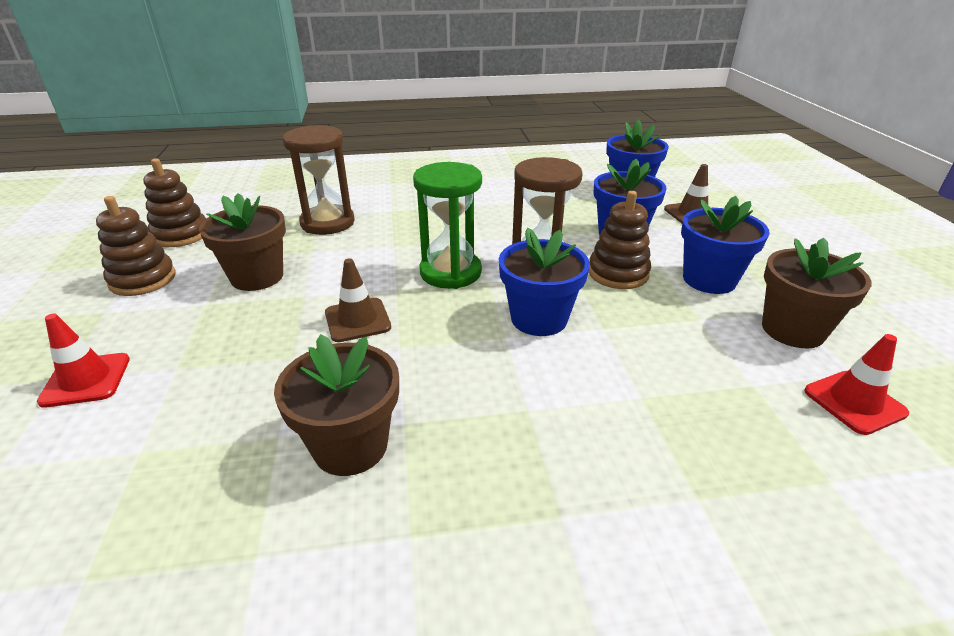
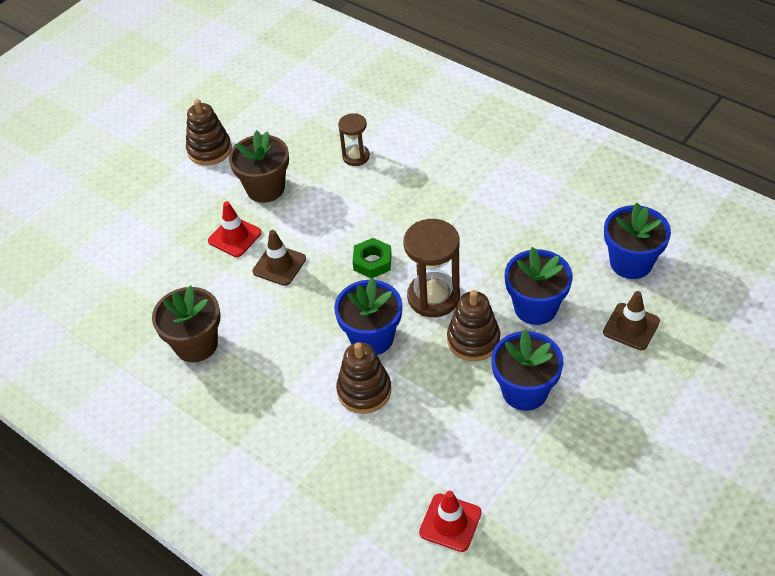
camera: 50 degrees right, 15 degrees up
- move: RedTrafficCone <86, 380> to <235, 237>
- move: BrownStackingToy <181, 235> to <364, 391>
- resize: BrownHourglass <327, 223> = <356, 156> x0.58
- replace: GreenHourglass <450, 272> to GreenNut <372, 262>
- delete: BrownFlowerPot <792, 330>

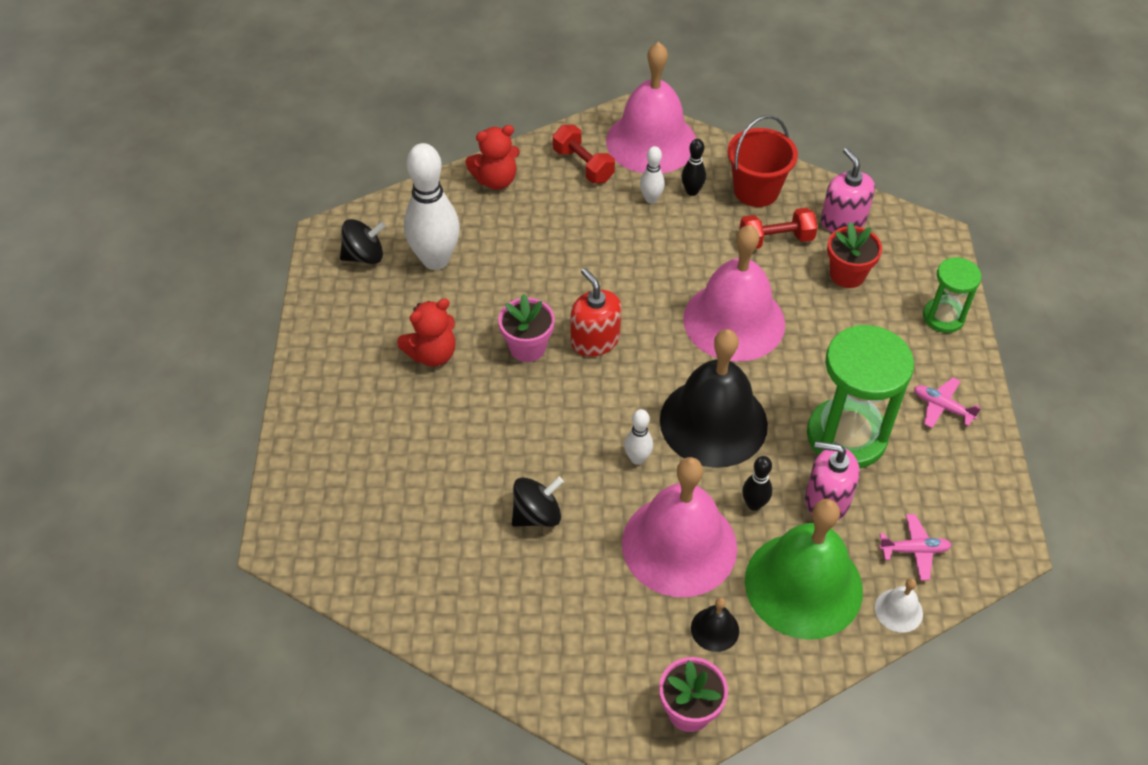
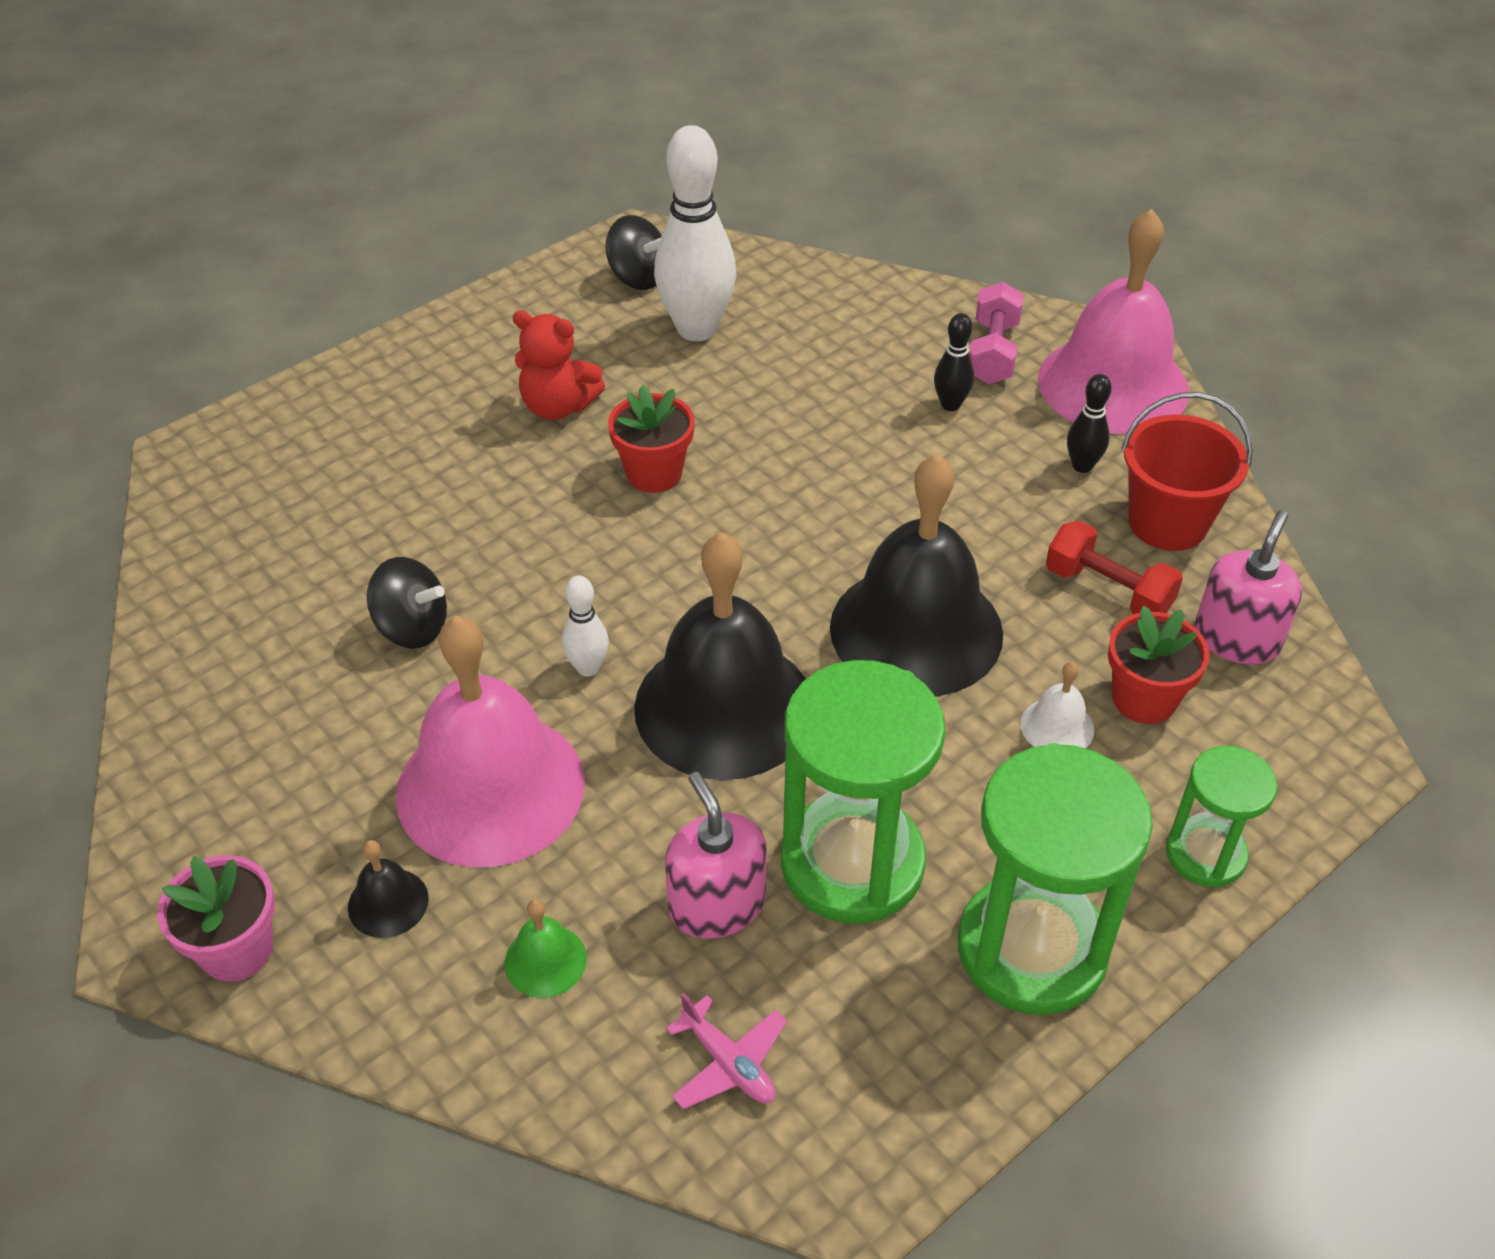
camera: 50 degrees right, 5 degrees down
- resize: GreenBell <803, 585> = <545, 960> x0.40
- recolor: PinkFlowerPot <527, 347> to RedFlowerPot <654, 473>
- recolor: PinkBell <734, 321> to BlackBell <916, 630>
- move: BlackBowlingPin <754, 504> to <950, 404>
- replace: PinkPlane <942, 407> to GreenHourglass <1032, 949>
- recolor: RedDumbbell <583, 165> to PinkDumbbell <992, 353>
- move: WhiteBell <898, 610> to <1057, 726>
- delete: RedTeddyBear <496, 180>
- delete: RedSoapDispenser <595, 340>
- delete: WhiteBowlingPin <651, 199>

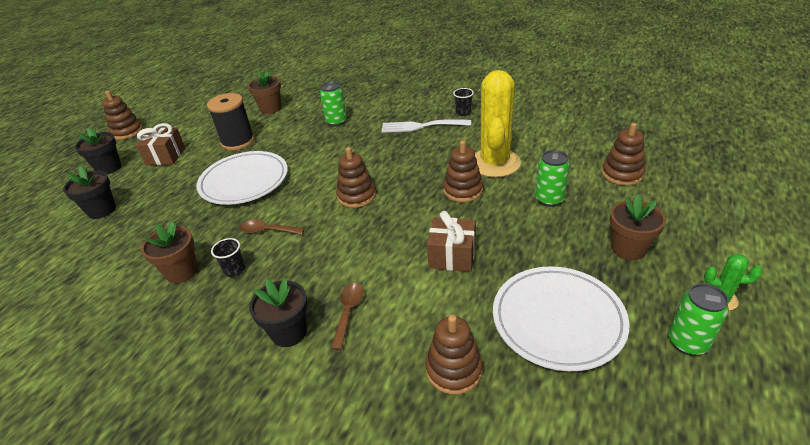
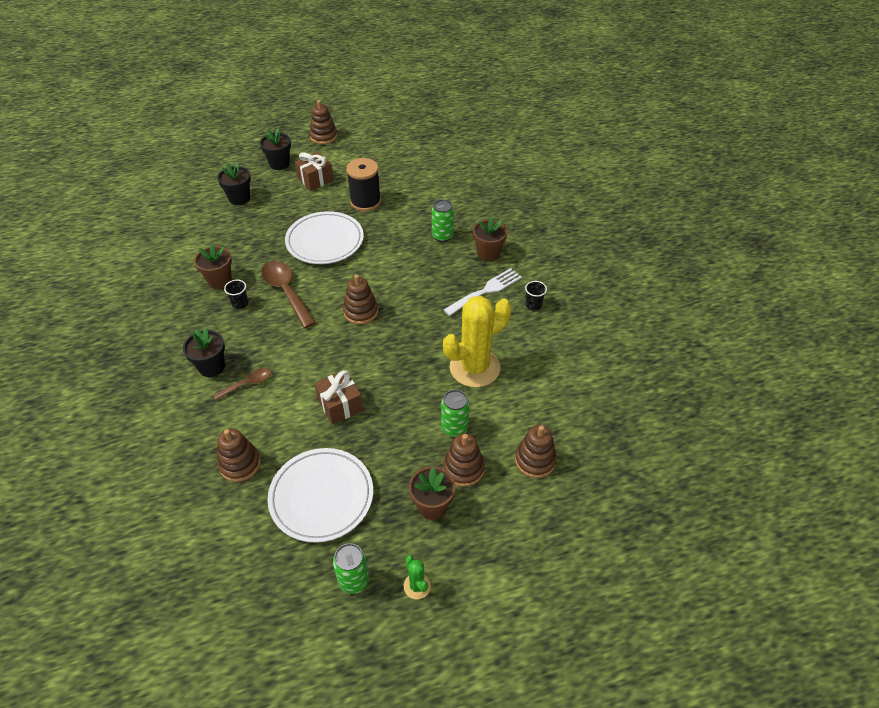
camera: 45 degrees right, 10 degrees up
- resize: BrownSpoon <267, 231> = <286, 292> x1.79
- move: BrownStackingToy <463, 190> to <463, 469>
- rotate: WhiteFork <421, 126> = <485, 291> 90 degrees clockwise
- move: BrownFlowerPot <271, 108> to <488, 253>

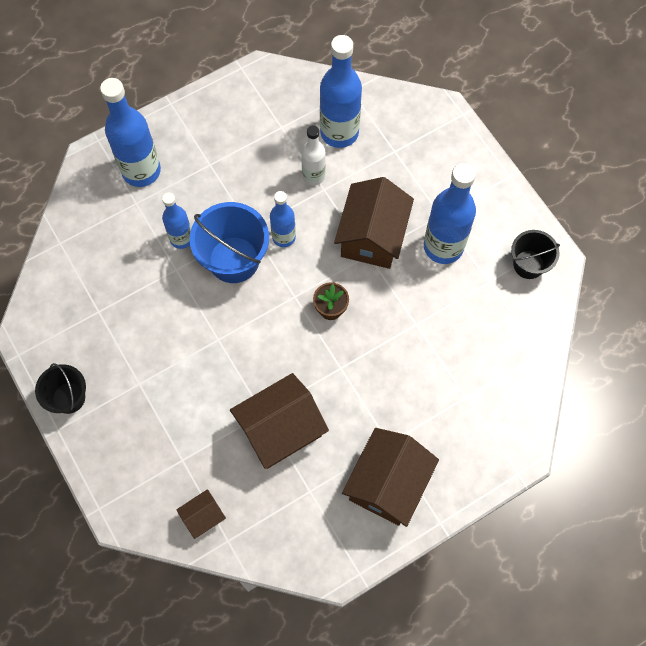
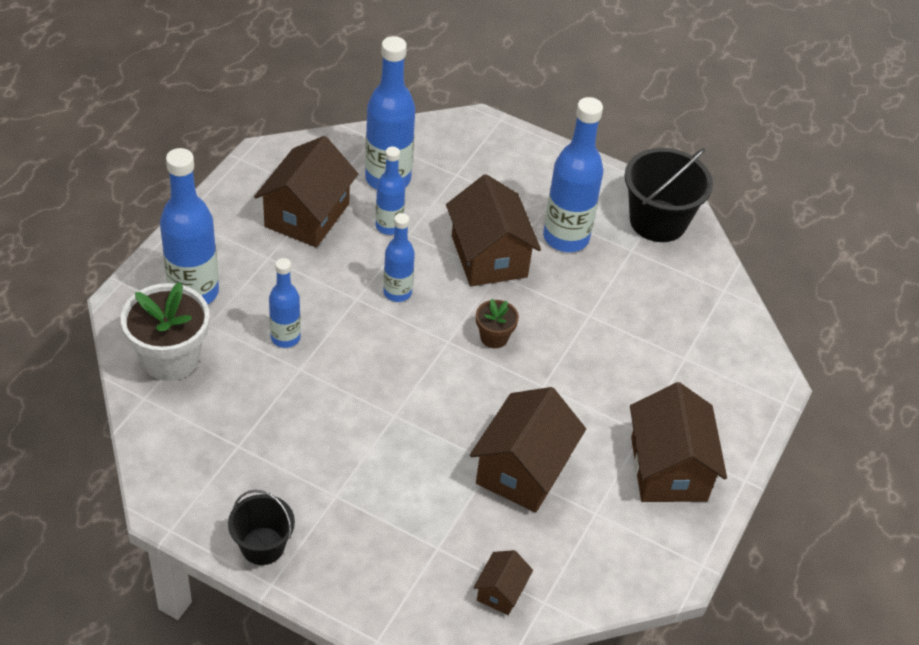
camera: 35 degrees left, 20 degrees down
- insert: WhiteFlowerPot <170, 358>
- insert: BrownHouse <307, 215>
- recolor: WhiteBottle <313, 176> to BlueBottle <389, 226>
- resize: BlackBucket <528, 264> = <658, 221> x1.63
- delete: BlueBucket <234, 259>

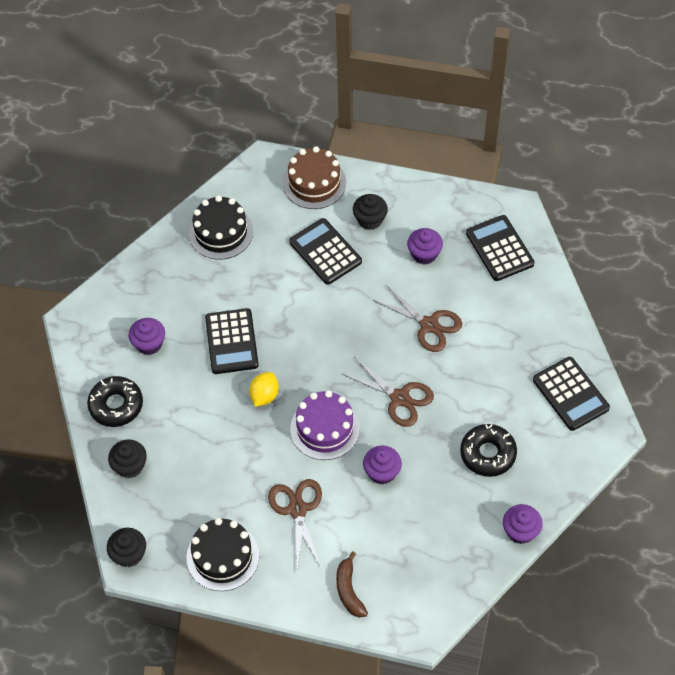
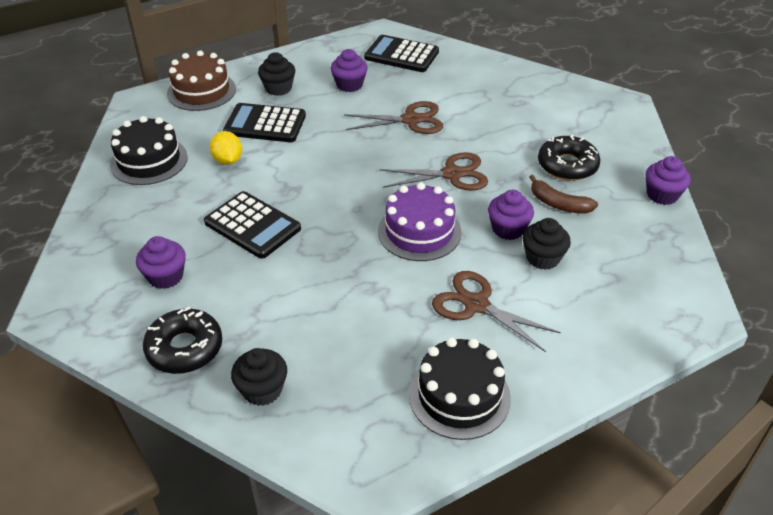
camera: 45 degrees left, 15 degrees down
- move: YellowLemon <264, 395> to <228, 160>
- move: BlackCupcake <129, 554> to <542, 258>
- move: BrownBanana <349, 590> to <558, 204>
- delete: BlackCalculator <570, 394>

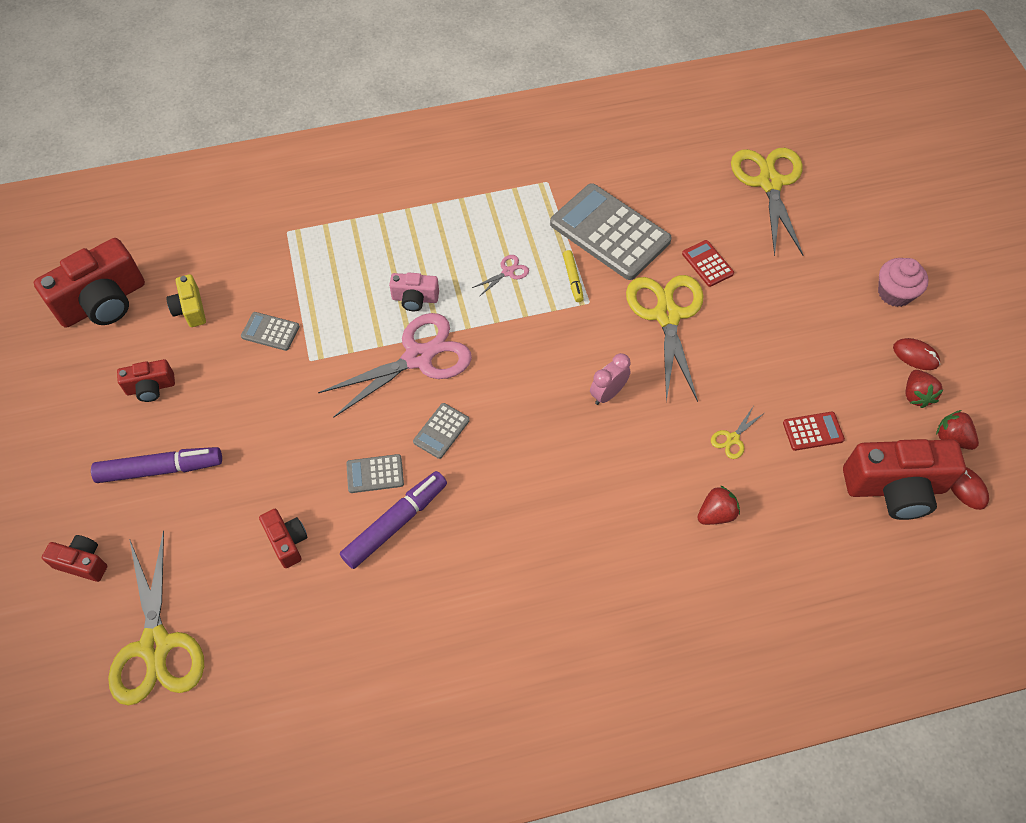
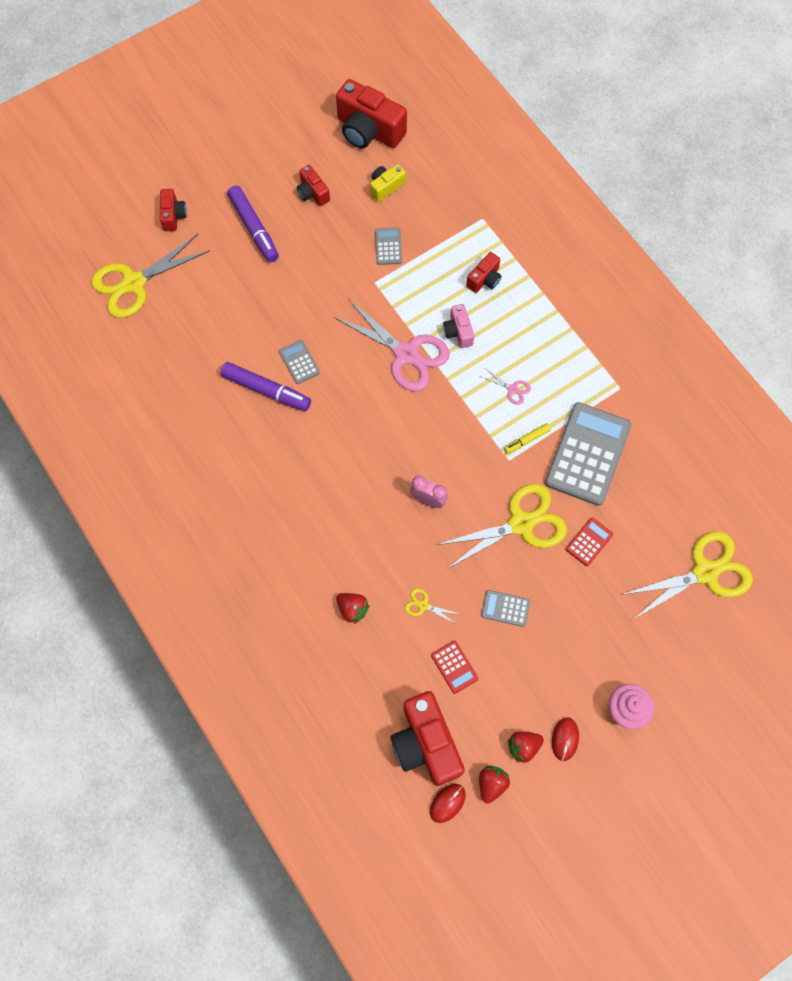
camera: 70 degrees right, 10 degrees up
- move: RedCamera <287, 541> to <484, 279>
- move: GreyCalculator <441, 431> to <505, 608>

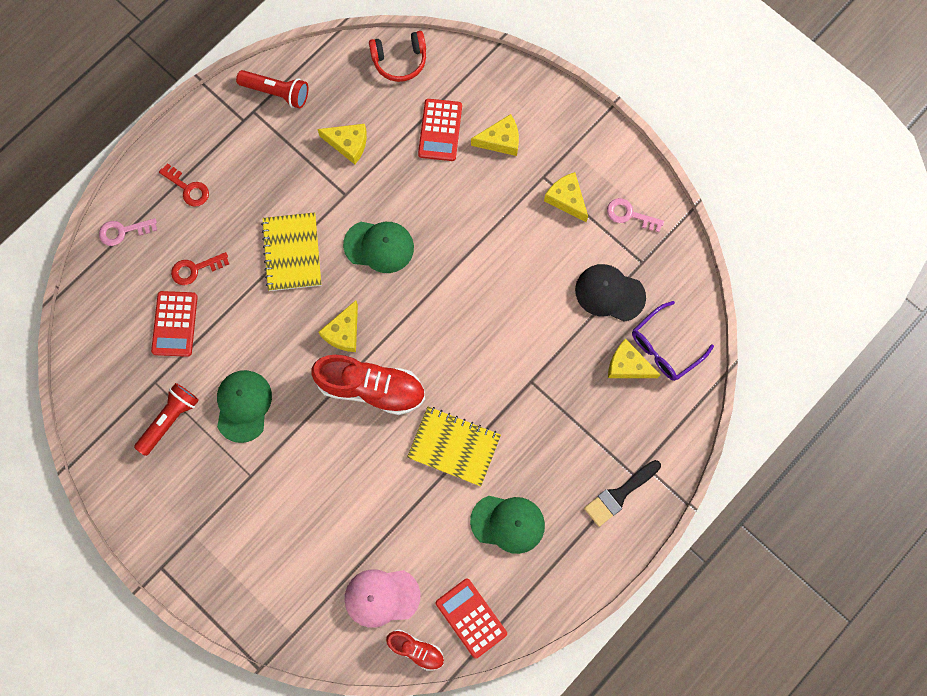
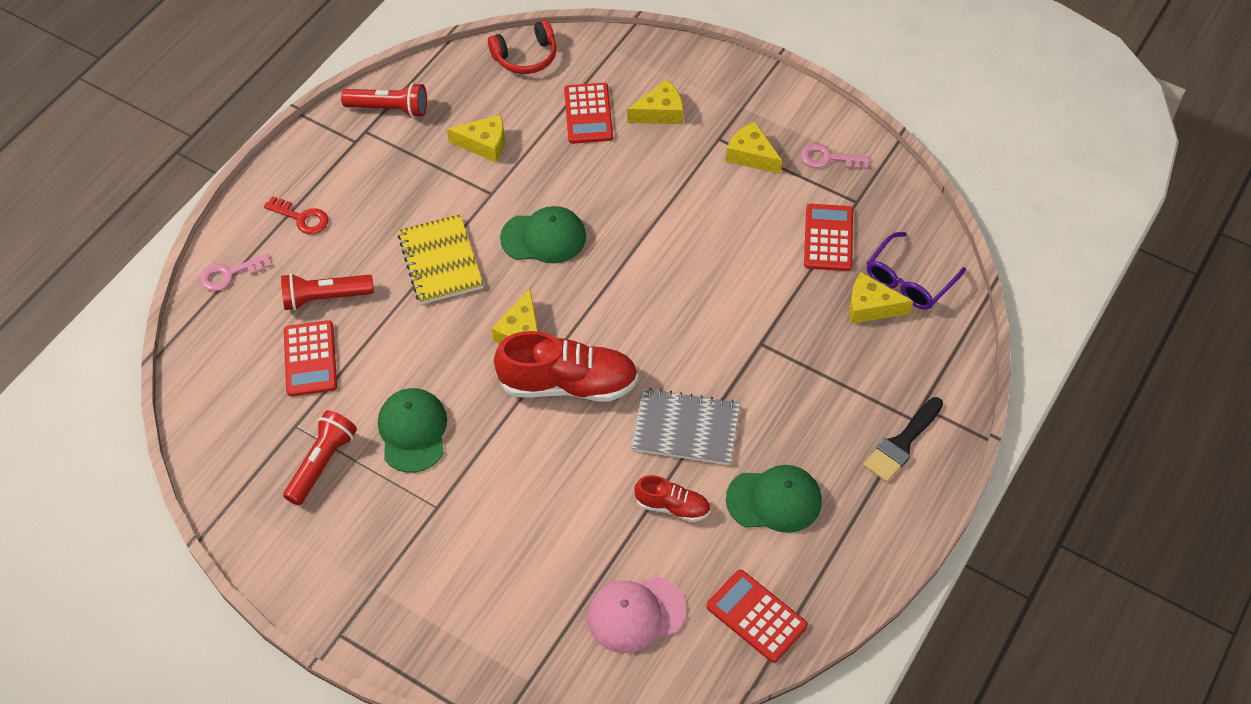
camera: 10 degrees left, 20 degrees down
- replace: RedKey <195, 269> to RedFlashlight <325, 298>
- recolor: YellowNotebook <454, 446> to GreyNotebook <685, 428>
- move: RedShoe <416, 649> to <672, 506>
- replace: BlackCap <609, 293> to RedCalculator <828, 238>

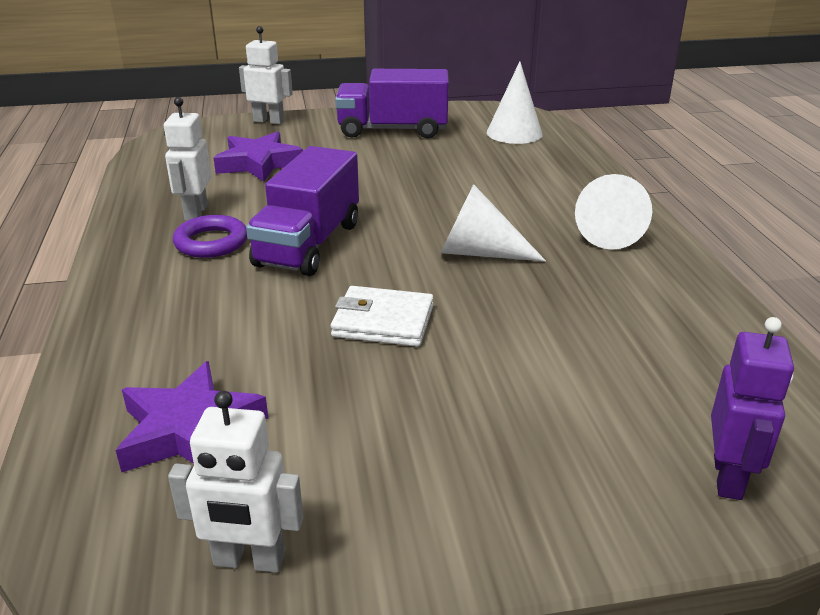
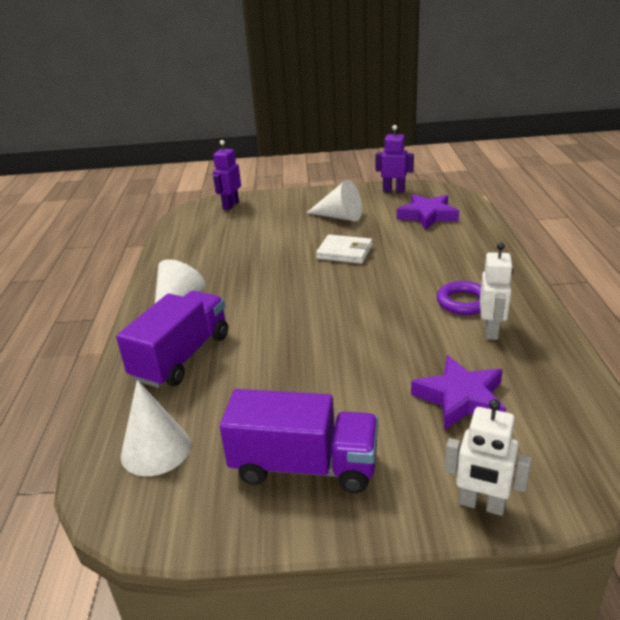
camera: 170 degrees left, 0 degrees up
- move: PurpleTruck <308, 244> to <182, 357>
- move: WhiteCone <478, 252> to <339, 217>
- recolor: WhiteRobot <249, 560> to PurpleRobot <394, 190>

